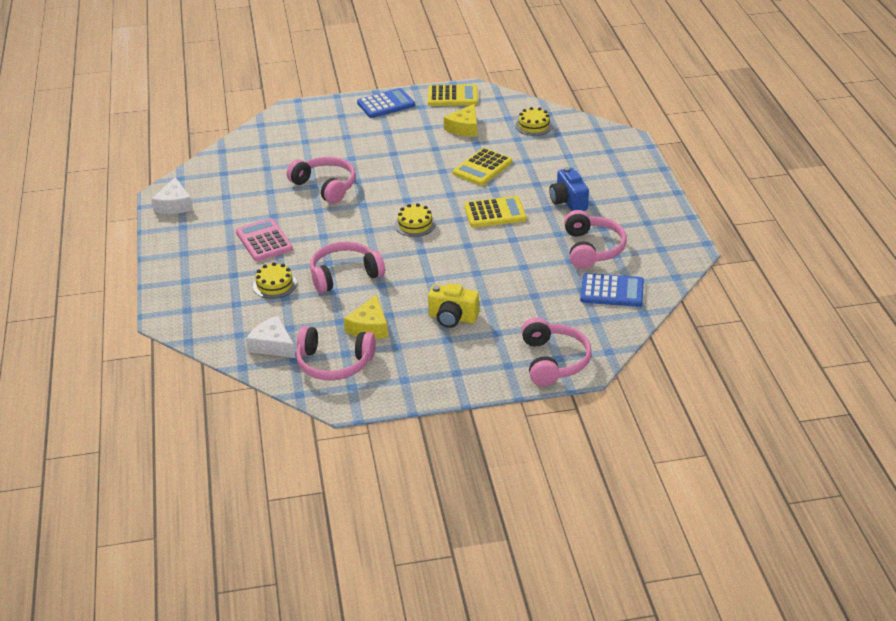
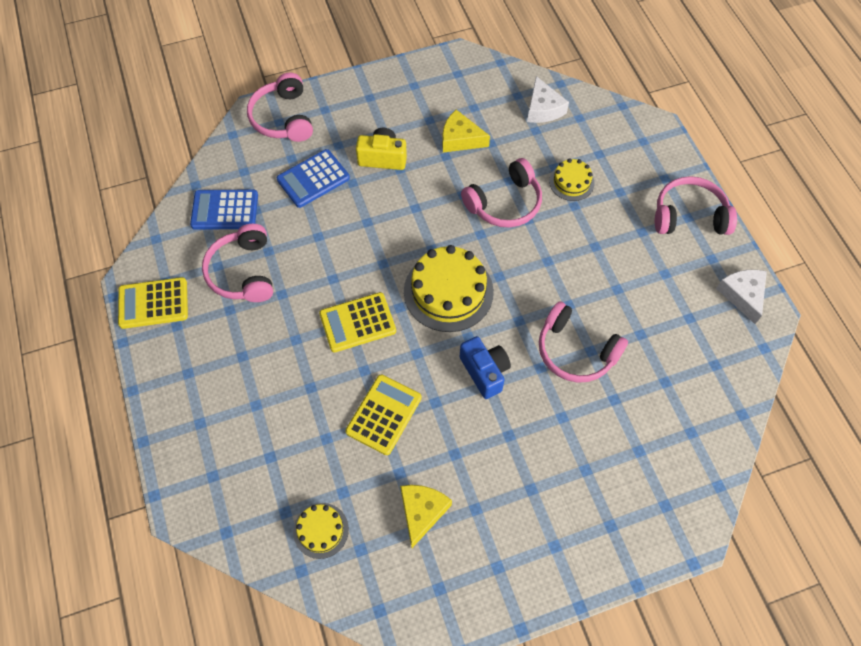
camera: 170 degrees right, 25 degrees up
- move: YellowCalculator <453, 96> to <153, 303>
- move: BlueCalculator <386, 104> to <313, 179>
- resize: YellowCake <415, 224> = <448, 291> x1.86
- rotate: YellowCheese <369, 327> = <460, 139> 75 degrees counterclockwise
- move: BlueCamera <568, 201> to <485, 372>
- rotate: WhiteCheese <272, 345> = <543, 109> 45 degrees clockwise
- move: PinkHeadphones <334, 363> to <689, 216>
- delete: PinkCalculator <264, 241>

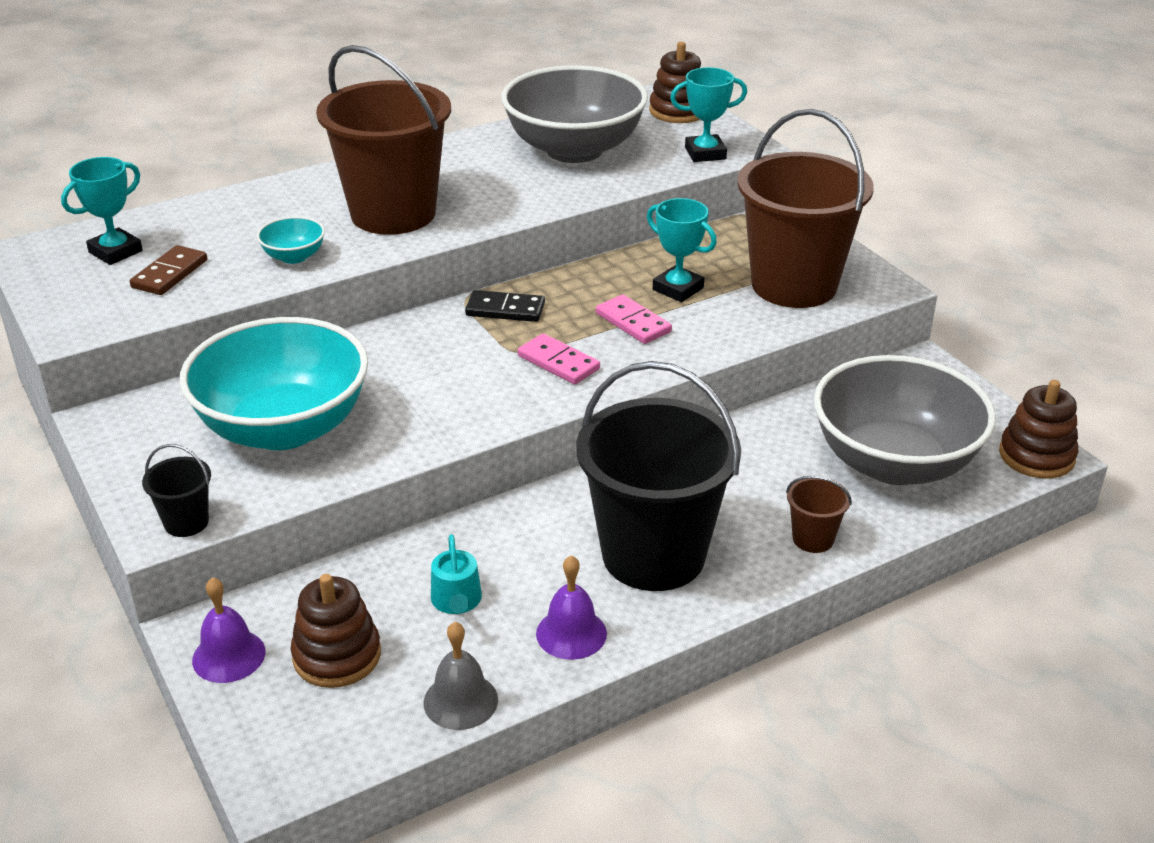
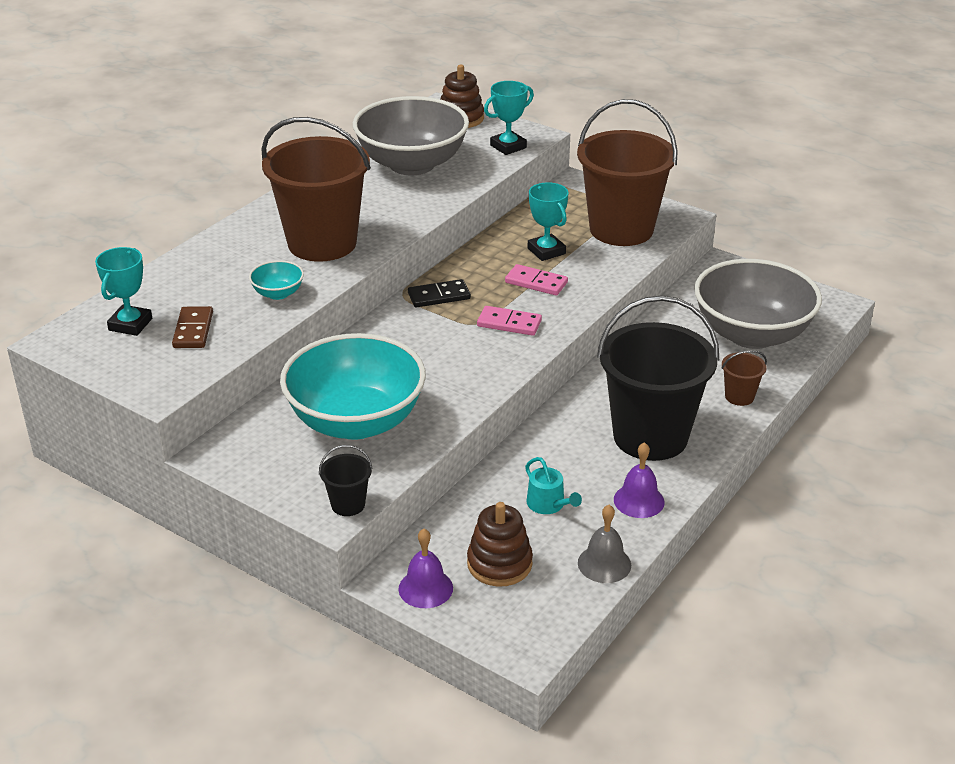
camera: 25 degrees left, 0 degrees up
- rotate: TurquoiseTrophy <678, 289> = <546, 251> 45 degrees clockwise
- delete: BrownStackingToy <1036, 456>

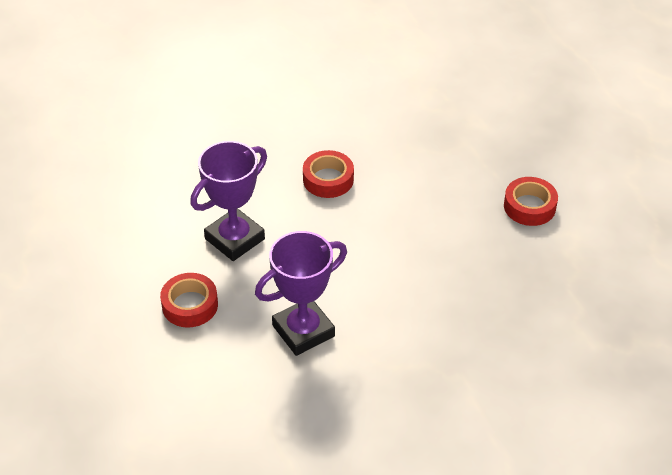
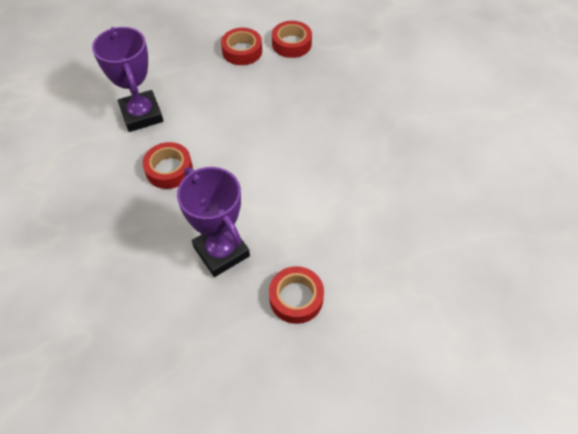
camera: 80 degrees left, 10 degrees up
- move: PurpleTrophy <303, 331> to <141, 115>
- insert: RedTape <291, 44>

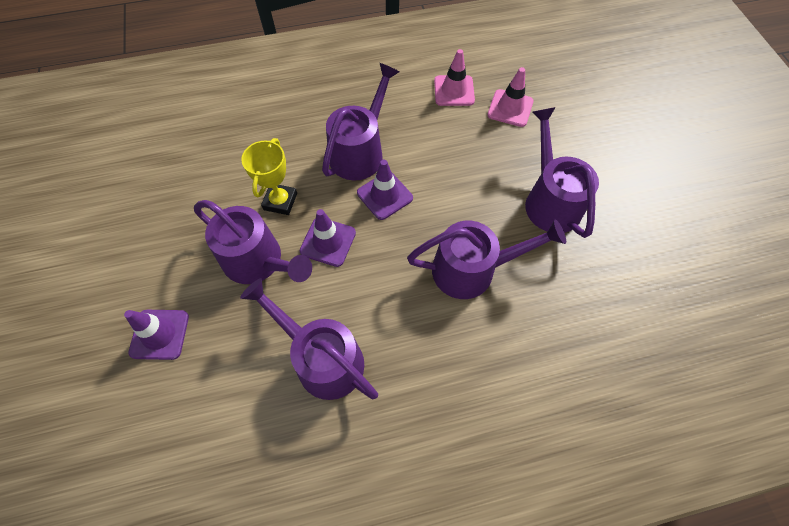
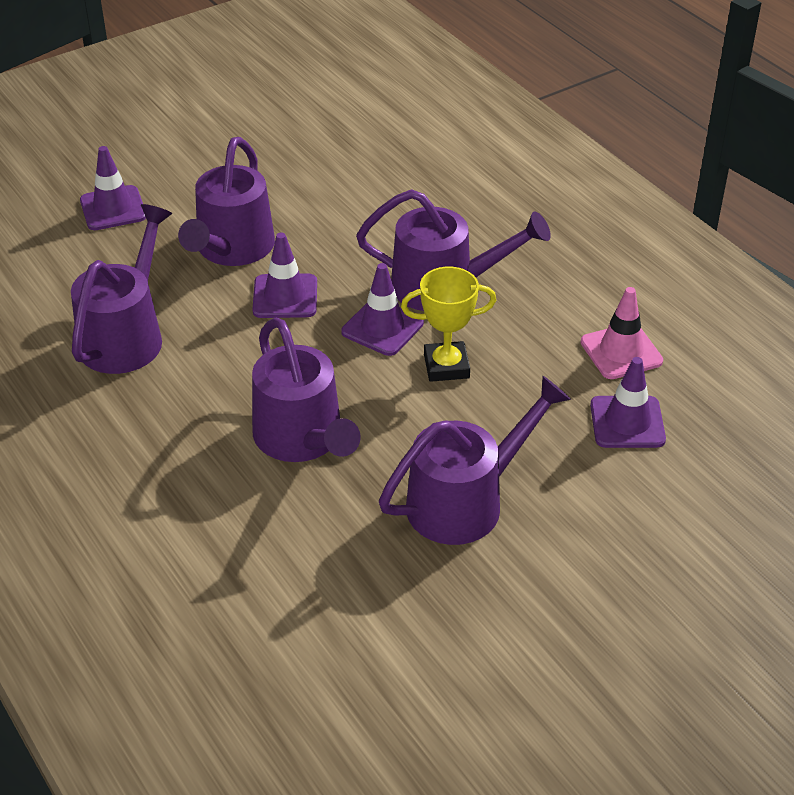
camera: 70 degrees right, 20 degrees down
- move: YellowTrophy <280, 201> to <446, 366>
- recolor: PinkTrafficCone <510, 108> to PurpleTrafficCone <627, 422>

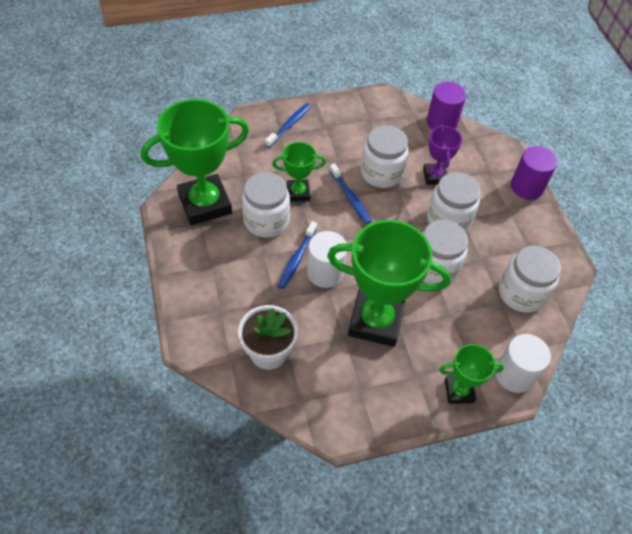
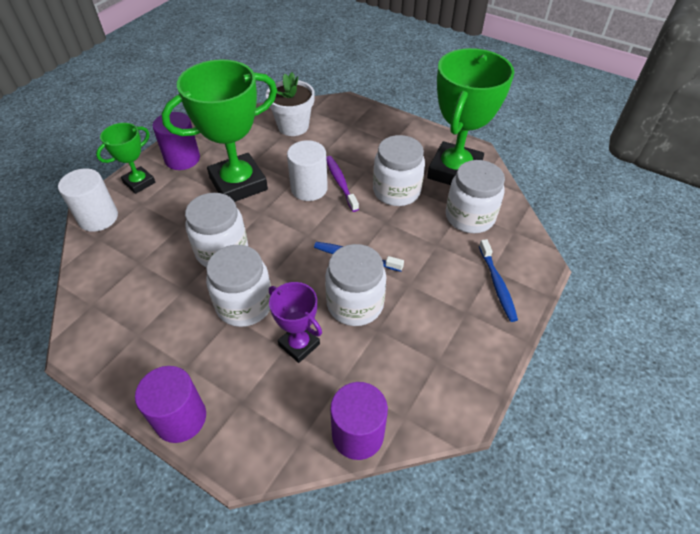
camera: 140 degrees right, 5 degrees down
- insert: PurpleCylinder <182, 159>
- recolor: BlueToothbrush <297, 259> to PurpleToothbrush <340, 183>
- move: WhiteJar <521, 293> to <469, 217>
- delete: GreenTrophy <298, 193>

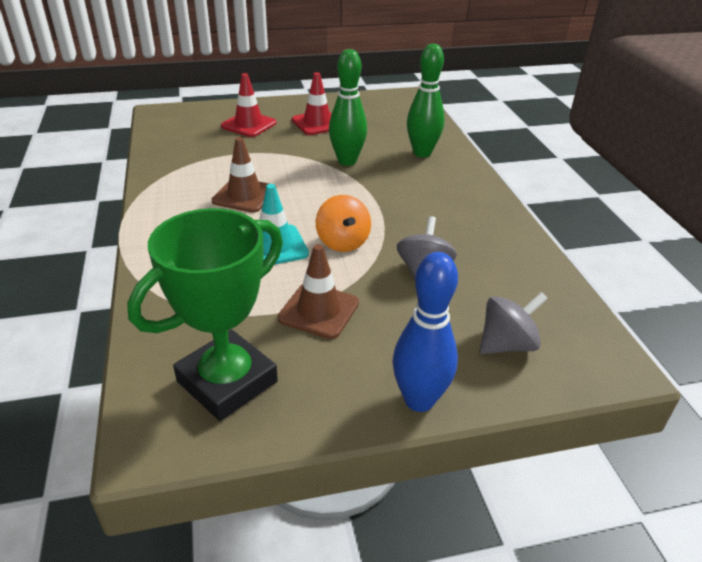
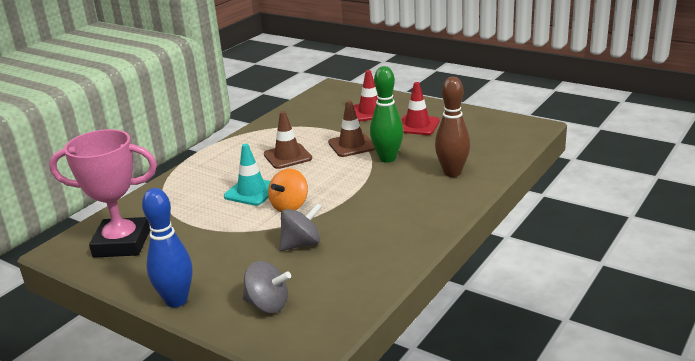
camera: 50 degrees right, 10 degrees down
- recolor: GreenTrophy <227, 381> to PinkTrophy <122, 243>
- move: BrownTrafficCone <319, 310> to <352, 145>
- recolor: GreenBowlingPin <422, 153> to BrownBowlingPin <452, 173>

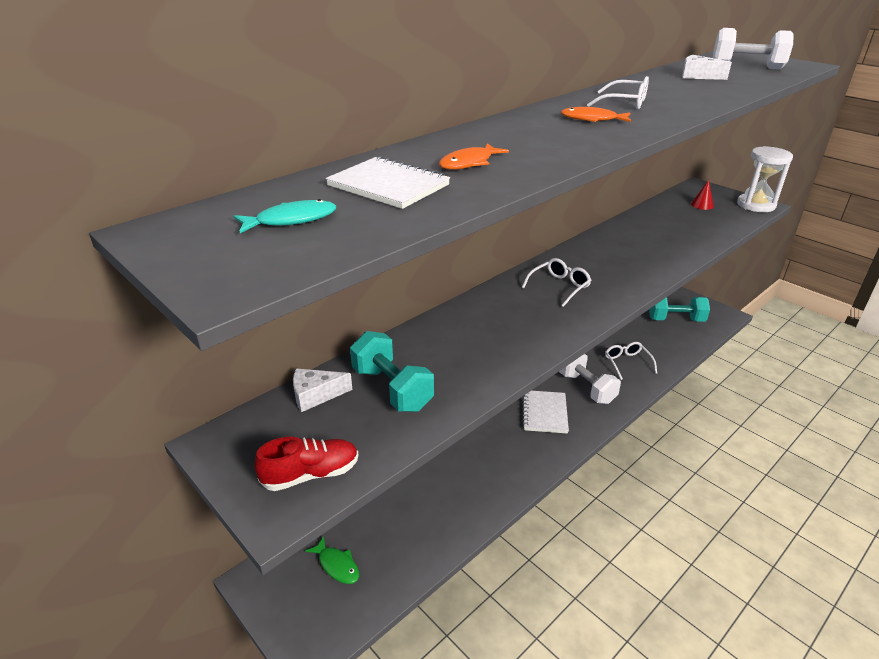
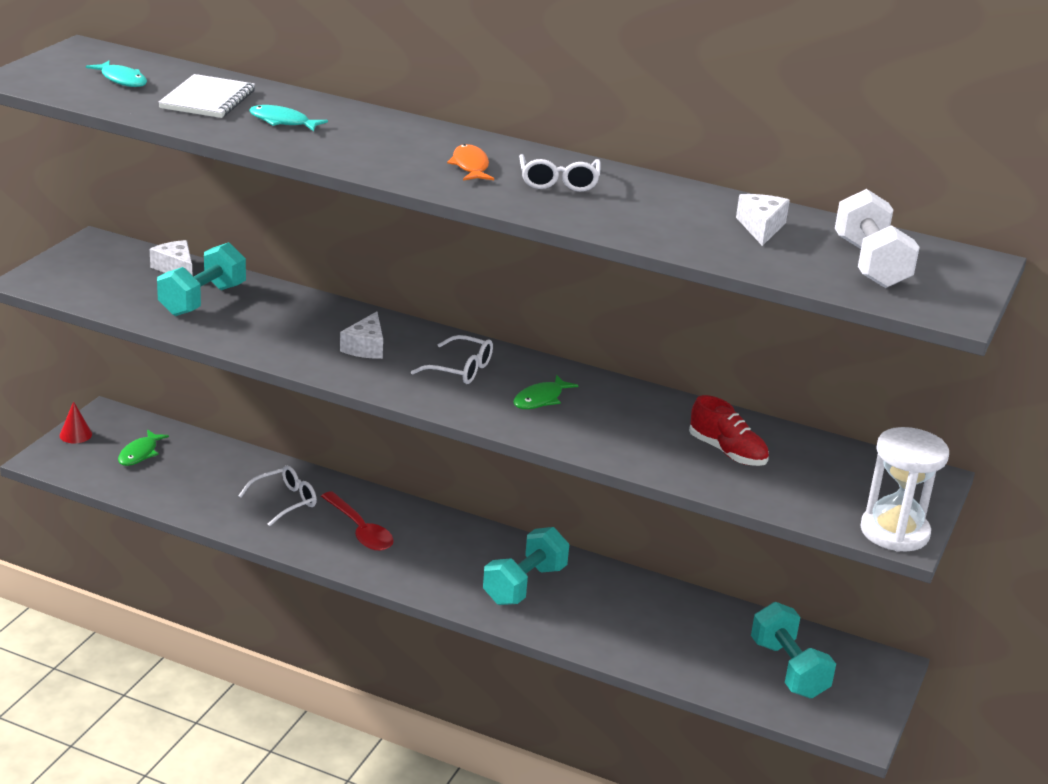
camera: 65 degrees right, 5 degrees down
- move: RedCone <702, 205> to <75, 435>
- move: WhiteGlasses <627, 363> to <284, 502>
- recolor: OrangeFish <469, 163> to TurquoiseFish <282, 122>
- insert: RedSpoon <360, 530>
- insert: WhiteCheese <366, 347>
- recolor: WhiteDumbbell <586, 388> to TurquoiseDumbbell <524, 585>
- insert: GreenFish <540, 399>
- move: RedShoe <311, 474> to <727, 452>
- delete: WhiteNotebook <544, 413>

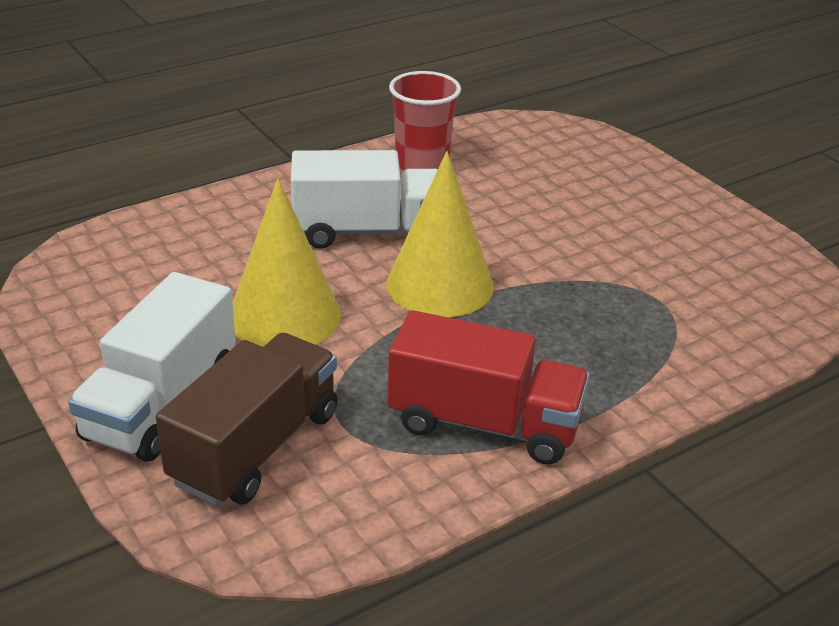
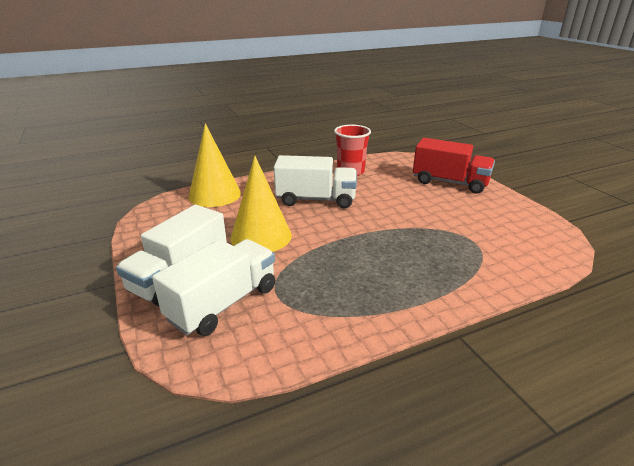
camera: 10 degrees right, 5 degrees down
- recolor: BrownTruck <255, 447> to WhiteTruck <223, 303>
- move: YellowCone <440, 285> to <215, 194>
- move: RedTruck <484, 423> to <450, 182>

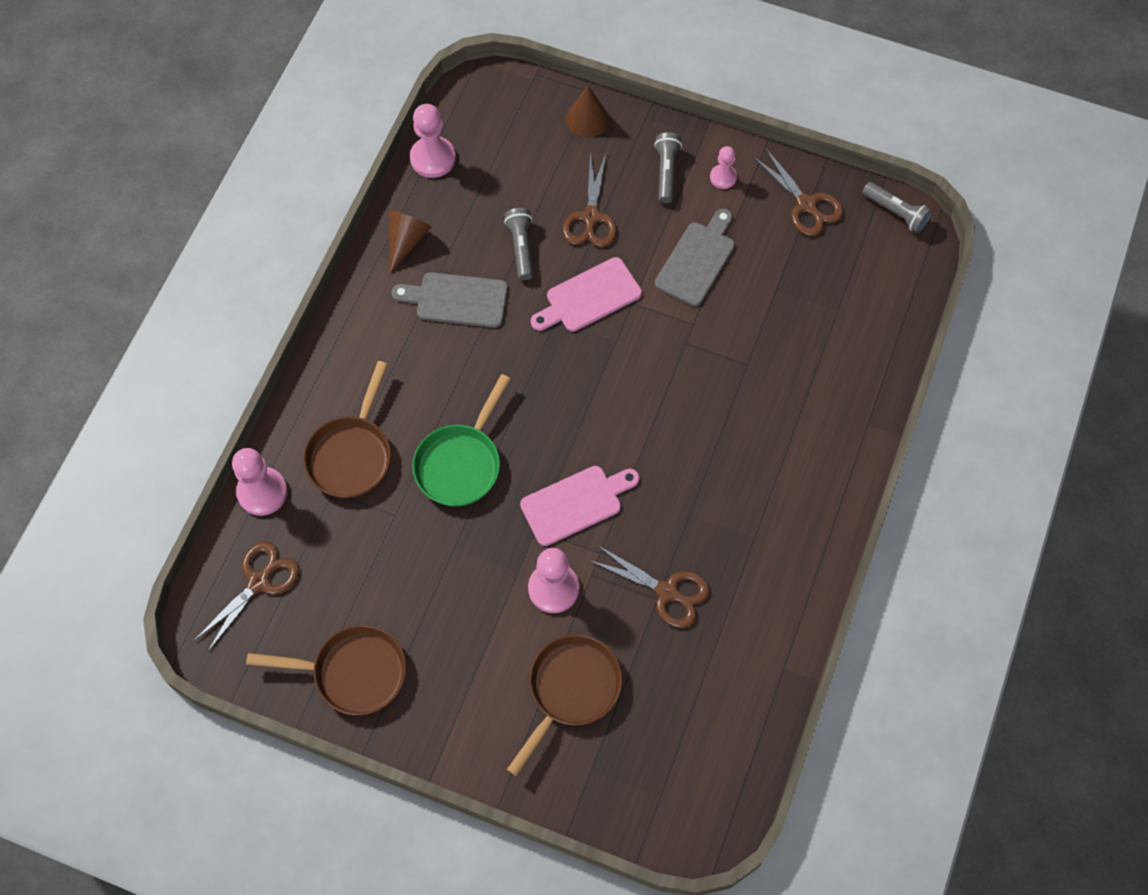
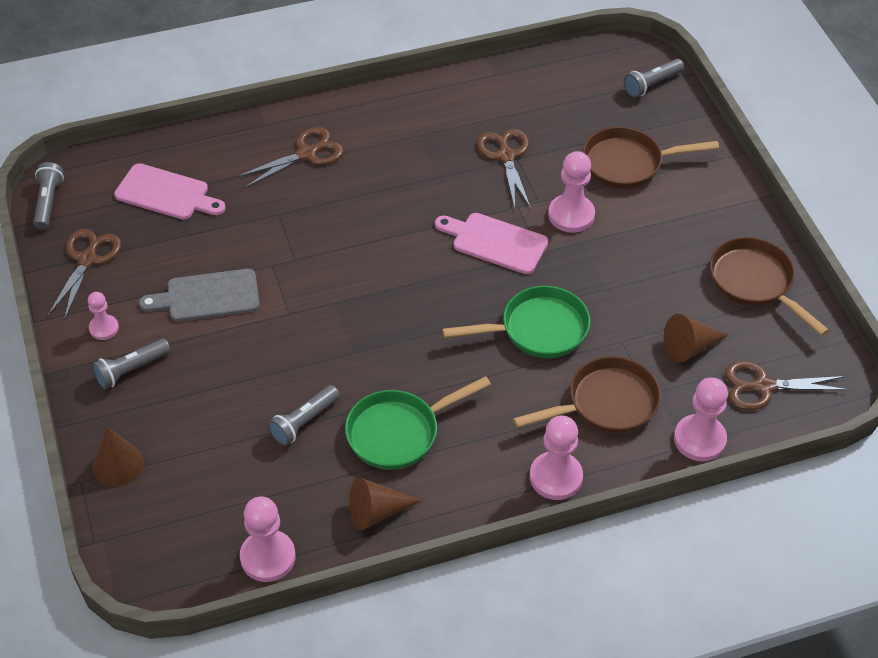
camera: 130 degrees left, 15 degrees down
- move: PinkCuttingBoard <589, 297> to <166, 193>
- move: BrownScissors <591, 217> to <307, 153>
- replace: GreyCuttingBoard <457, 300> to GreenPan <399, 432>
- insert: PinkPawn <556, 477>
- insert: GreyFlashlight <652, 84>
- insert: BrownCone <689, 347>

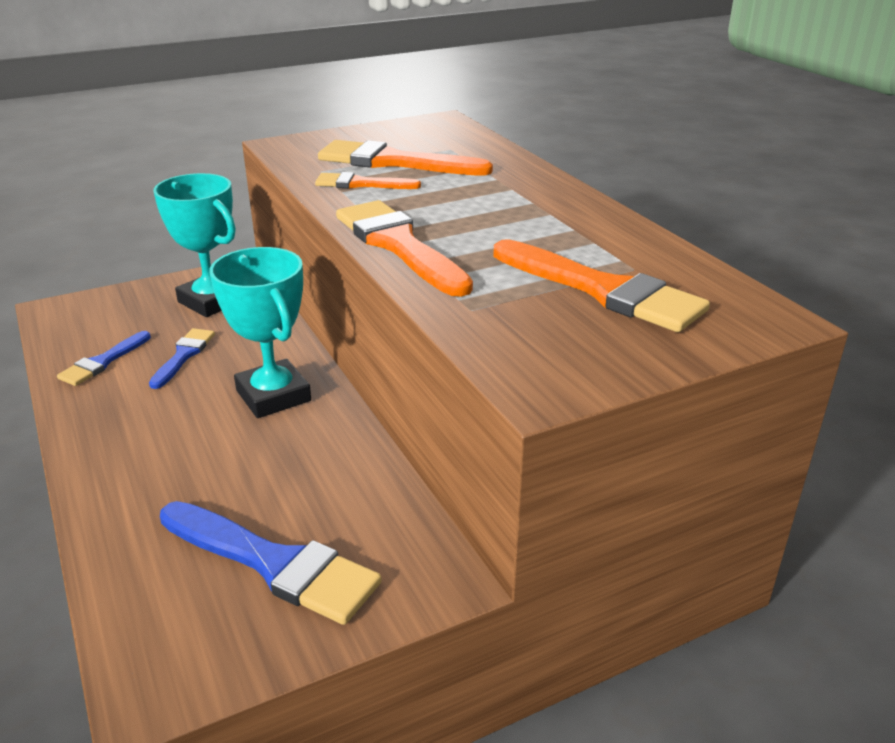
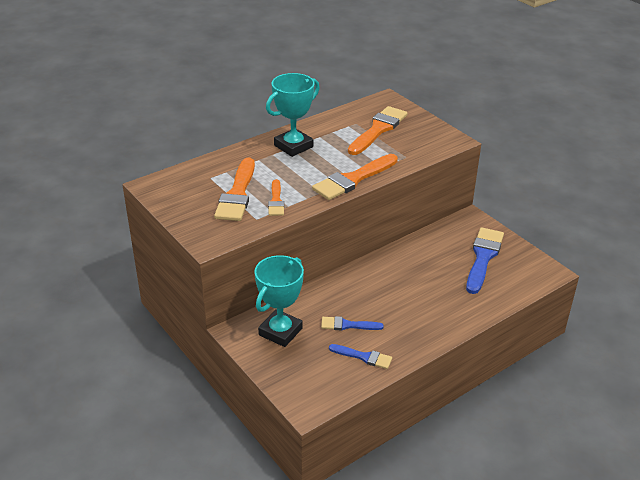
camera: 100 degrees left, 5 degrees up
- move: TurquoiseTrophy <273, 396> to <293, 146>

